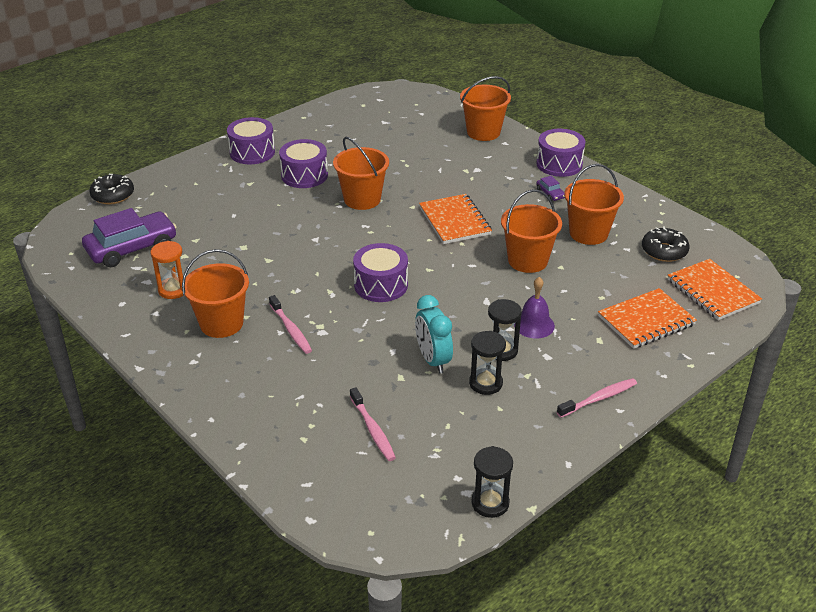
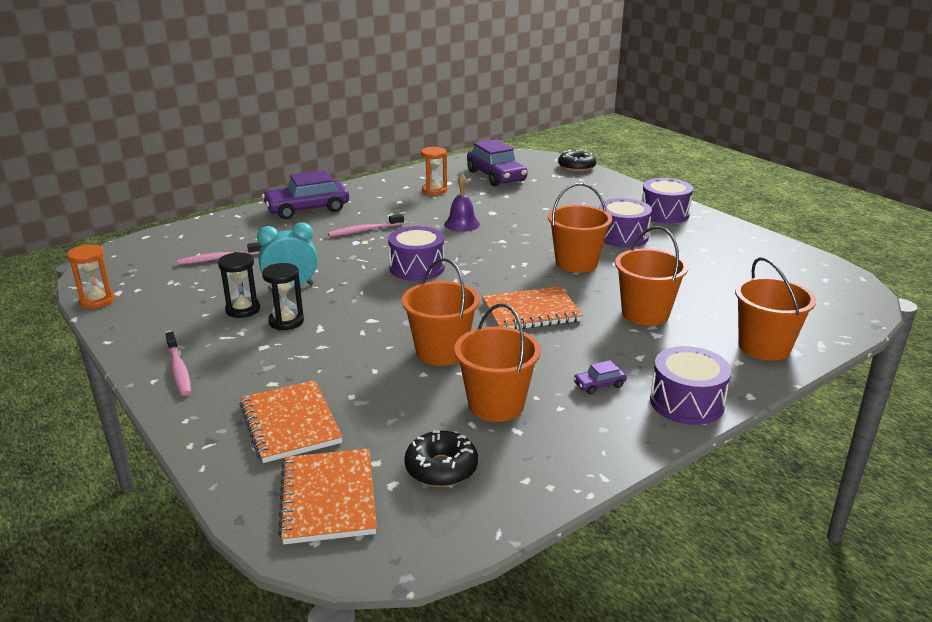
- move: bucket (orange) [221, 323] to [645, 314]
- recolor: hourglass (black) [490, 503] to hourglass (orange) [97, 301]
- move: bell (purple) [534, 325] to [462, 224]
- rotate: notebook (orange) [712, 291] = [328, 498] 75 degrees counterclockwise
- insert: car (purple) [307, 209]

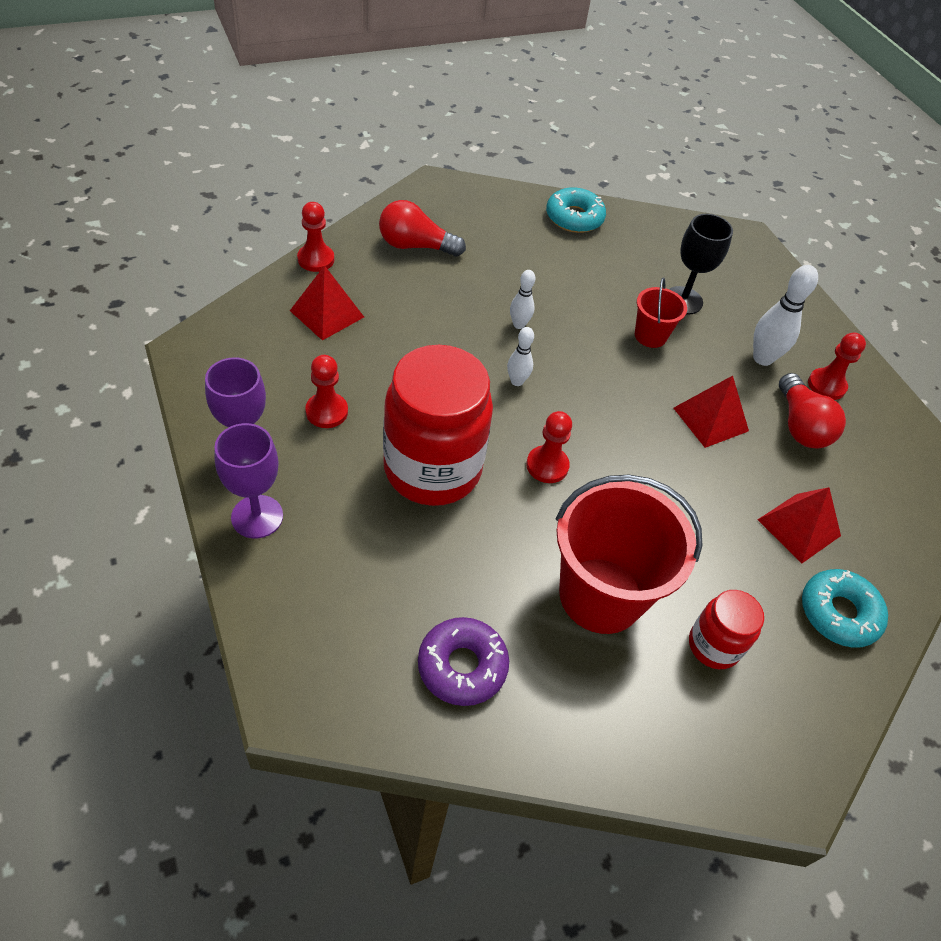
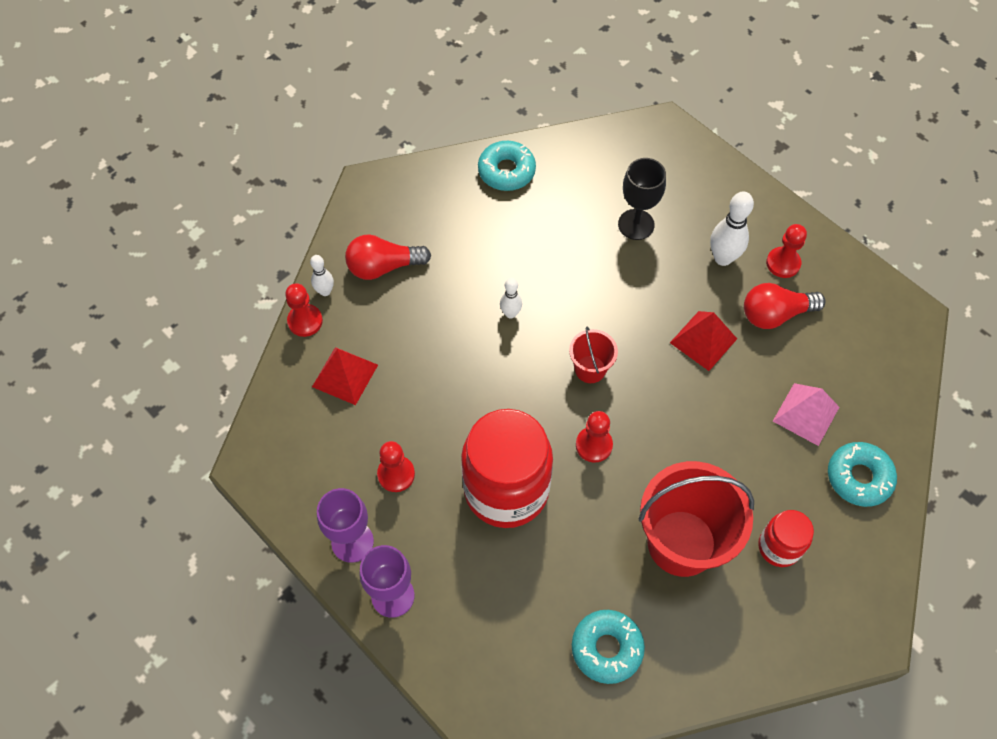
- recolor: donut (purple) [462, 666] to donut (turquoise) [607, 648]
- move: bowling pin (white) [517, 381] to [325, 291]
- move: bucket (red) [650, 336] to [590, 369]
- recolor: pyramid (red) [799, 527] to pyramid (pink) [806, 414]
- rotate: light bulb (red) [800, 425] = [775, 314] 105 degrees clockwise

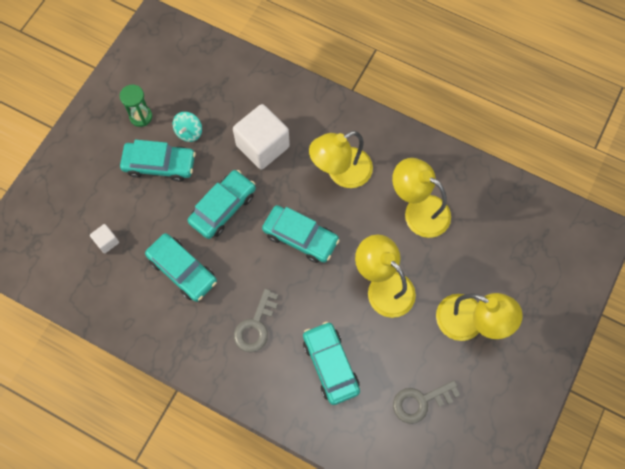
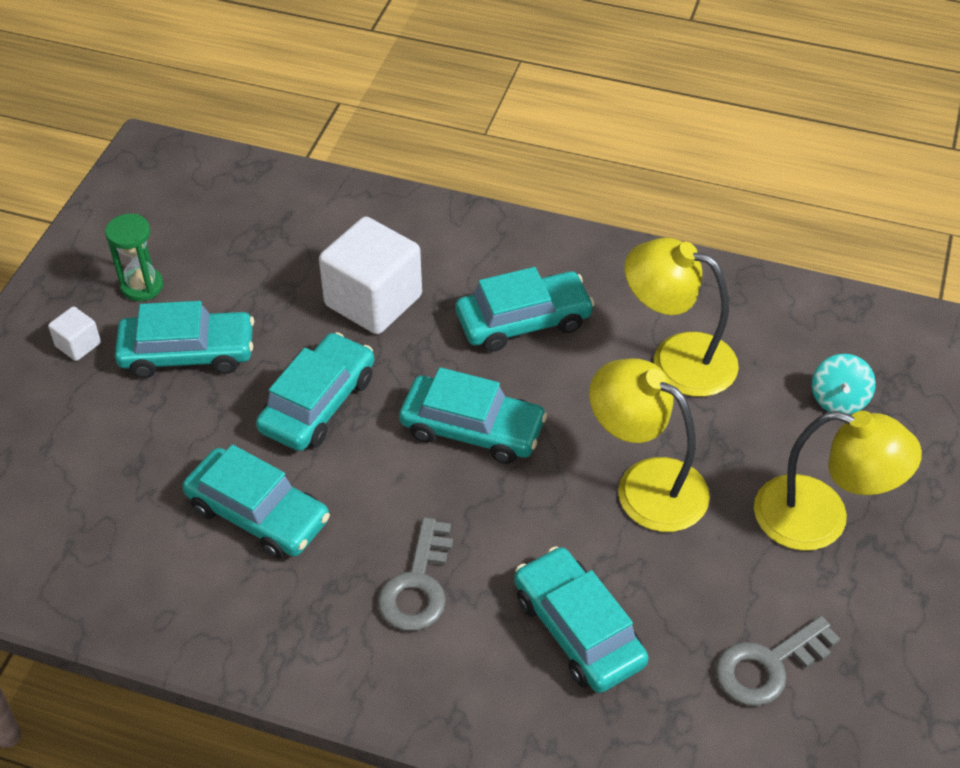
- move: cube (white) [107, 241] to [78, 345]
- move: spinning top (turquoise) [189, 132] to [838, 399]
- replace: lamp (yellow) [341, 172] to car (turquoise) [523, 321]

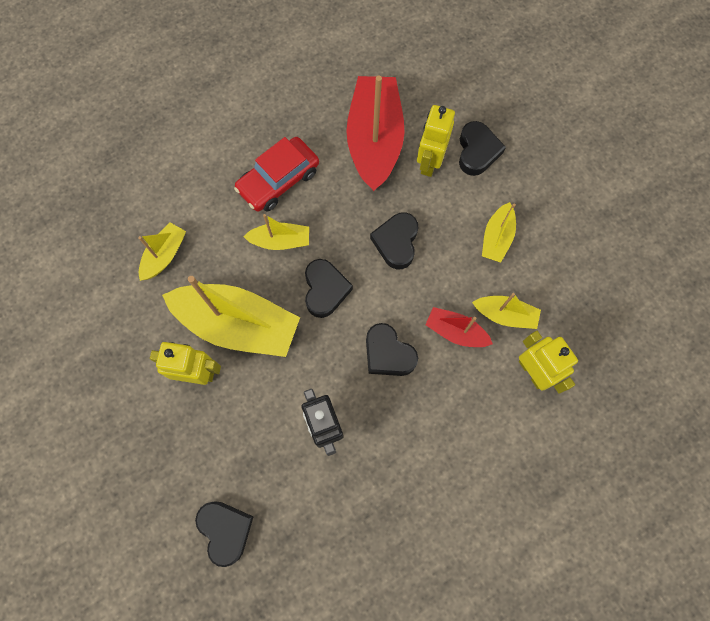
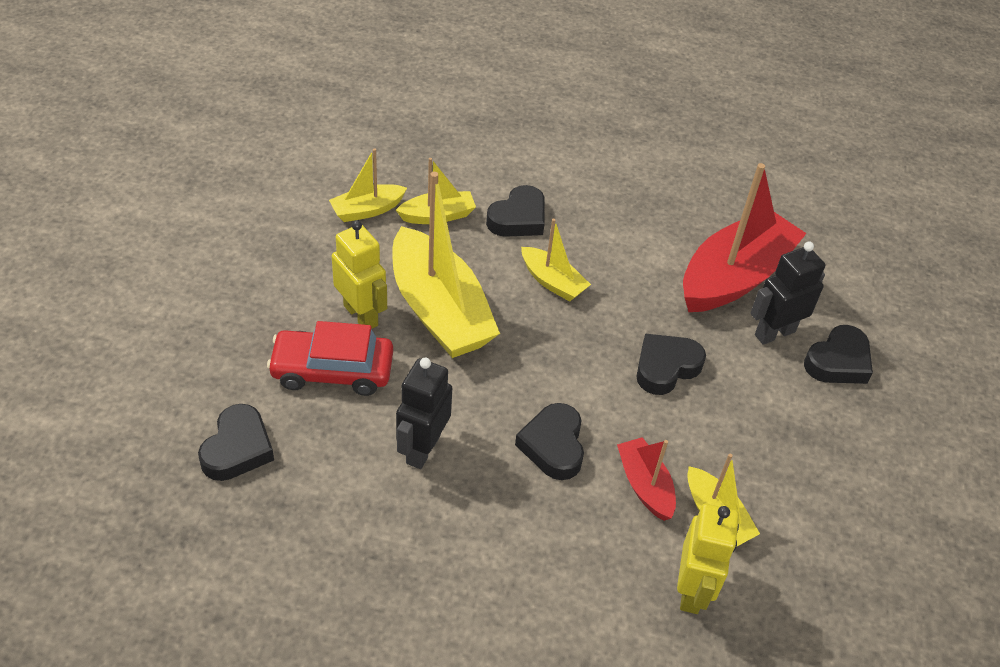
- move: car (red) [278, 180] to [332, 371]
- move: heart (black) [325, 290] to [518, 218]
- recolor: robot (yellow) [429, 162] to robot (black) [774, 333]
- move: boat (yellow) [496, 238] to [367, 210]

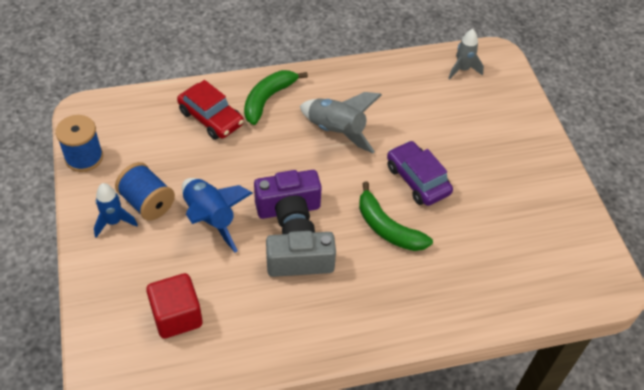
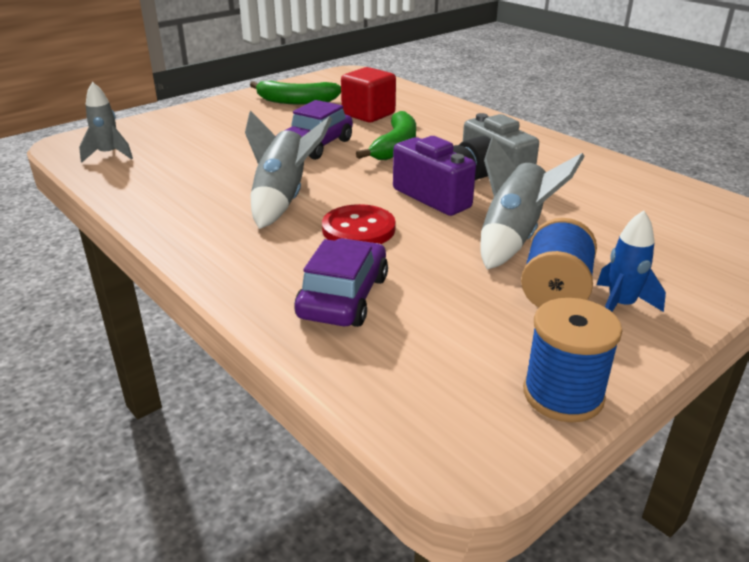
- move: cube (red) [177, 316] to [368, 114]
- recolor: car (red) [211, 118] to car (purple) [343, 297]
- recolor: rocket (blue) [210, 218] to rocket (grey) [512, 237]
- move: banana (green) [268, 99] to [295, 101]
- insert: button (red) [358, 229]

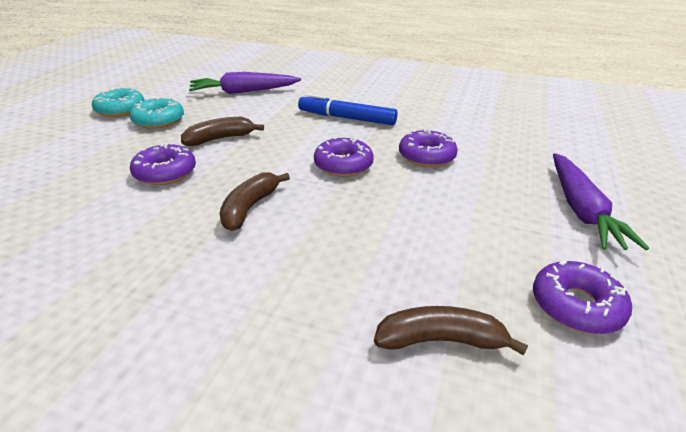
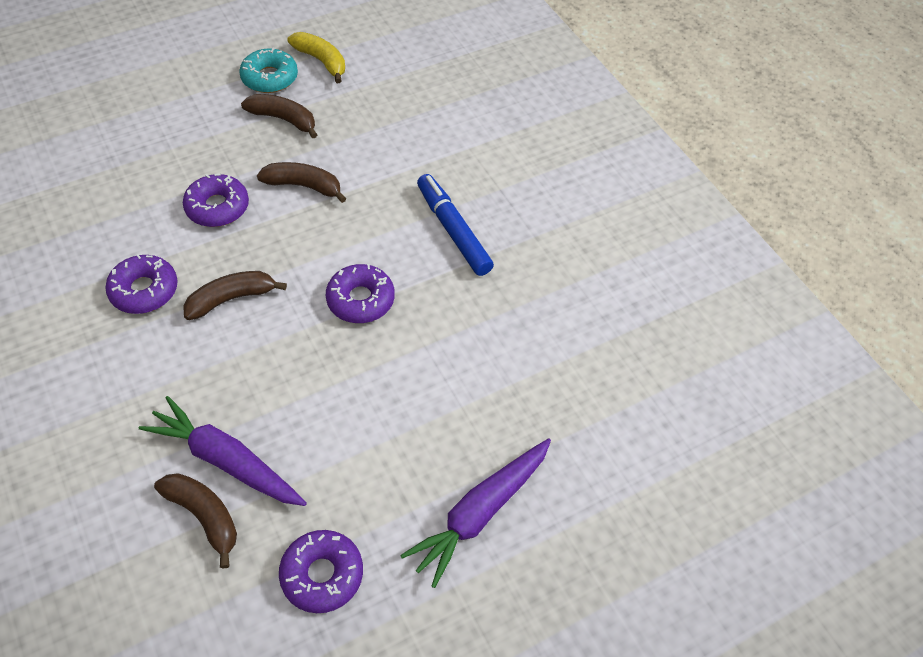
- replace: donut (turquoise) [159, 120] to banana (brown) [283, 119]
- move: carrot (purple) [244, 92] to [226, 460]
- move: donut (purple) [426, 156] to [144, 290]
- insert: banana (yellow) [321, 61]

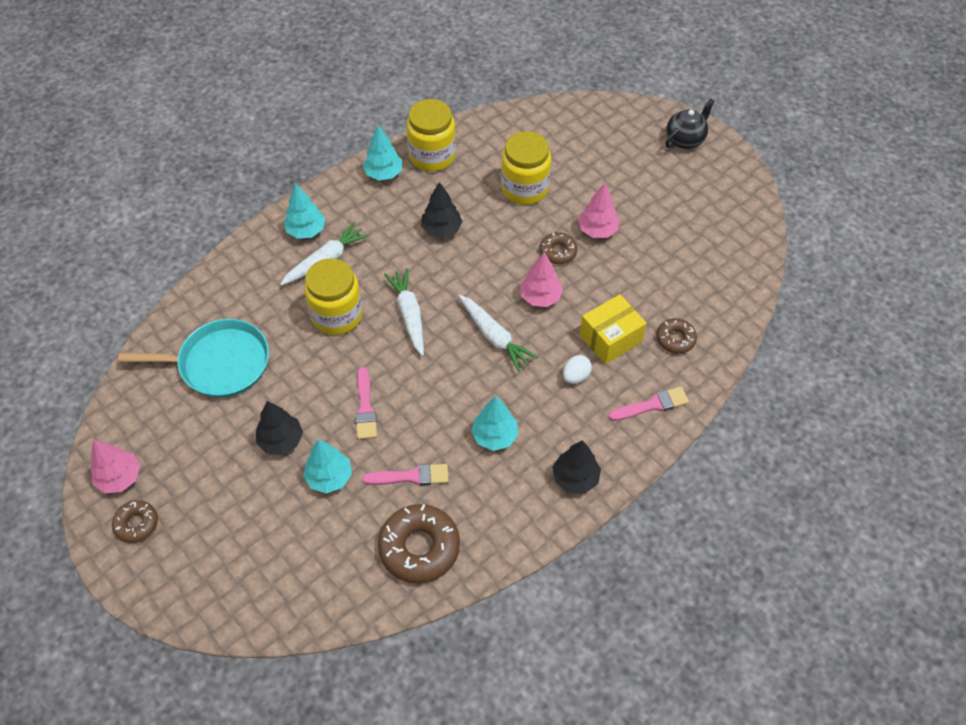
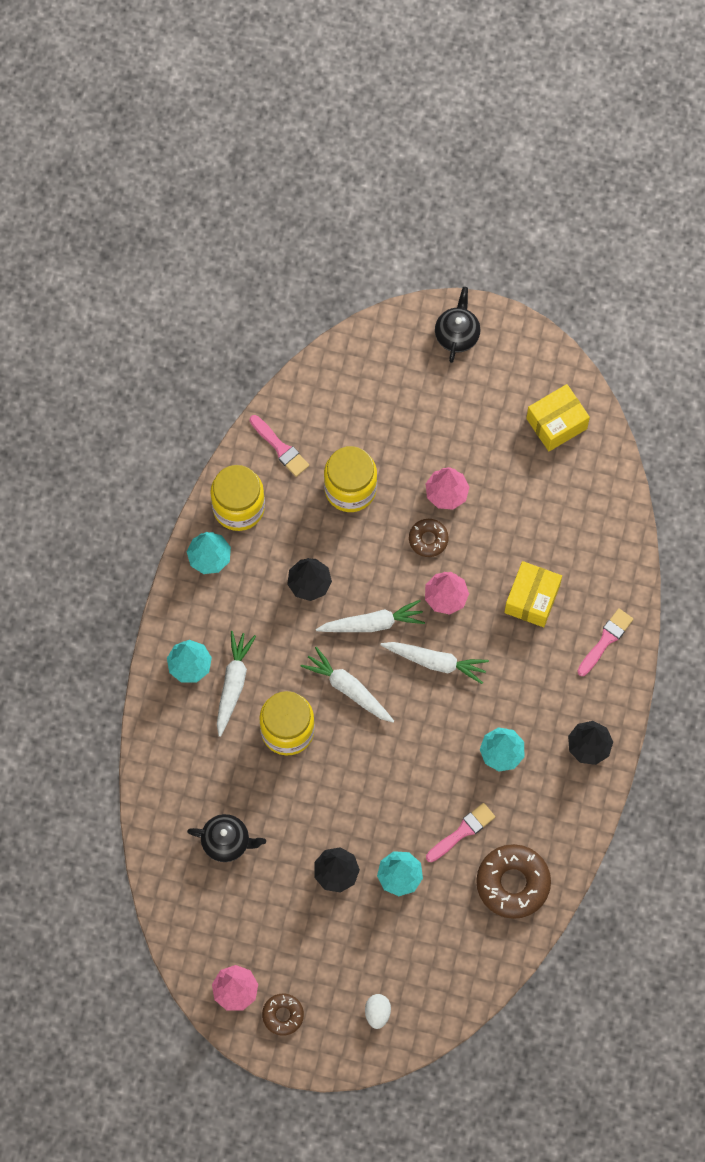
- replace: pan (turquoise) [219, 363] to teapot (black) [227, 842]
- move: brush (pink) [365, 408] to [280, 448]
- move: egg (white) [575, 376] to [377, 1013]
- delete: donut (brown) [675, 339]
- insert: carrot (white) [372, 623]
- insert: box (yellow) [556, 423]

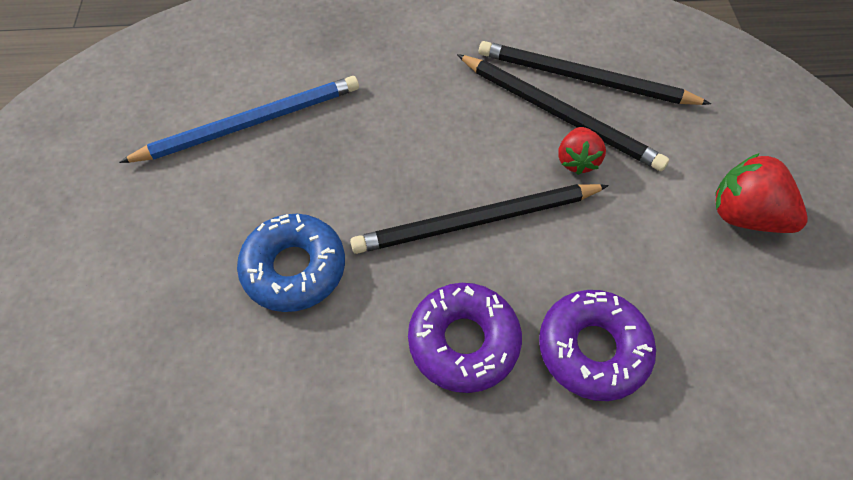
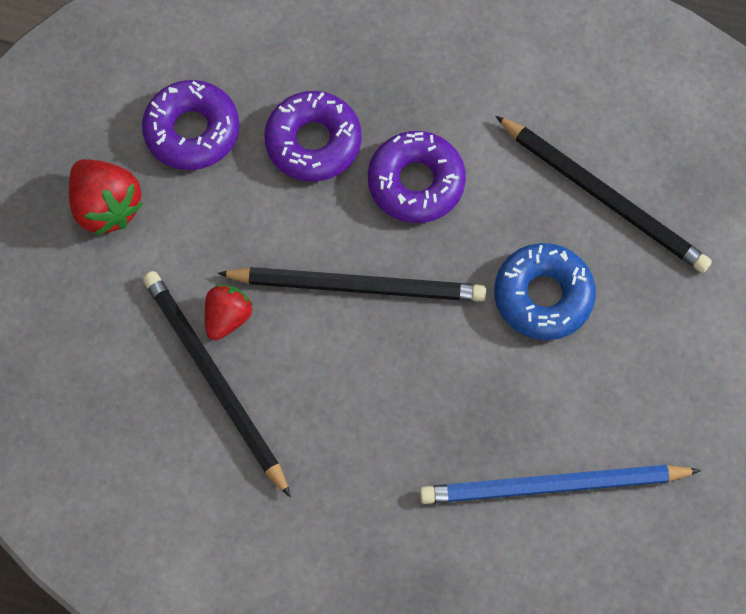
- move: pencil (black) [584, 79] to [604, 197]
- insert: donut (purple) [192, 131]

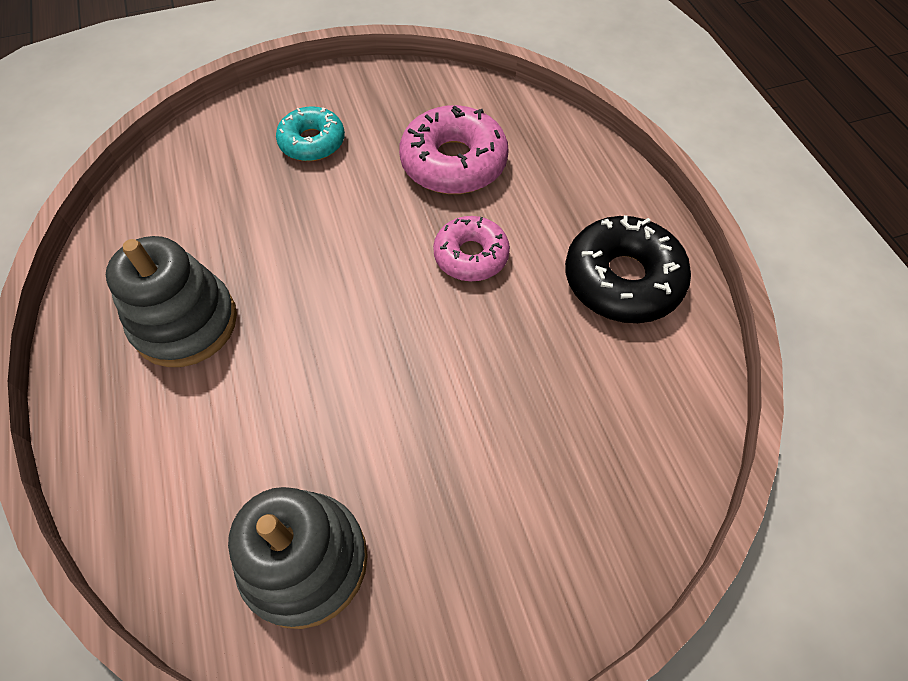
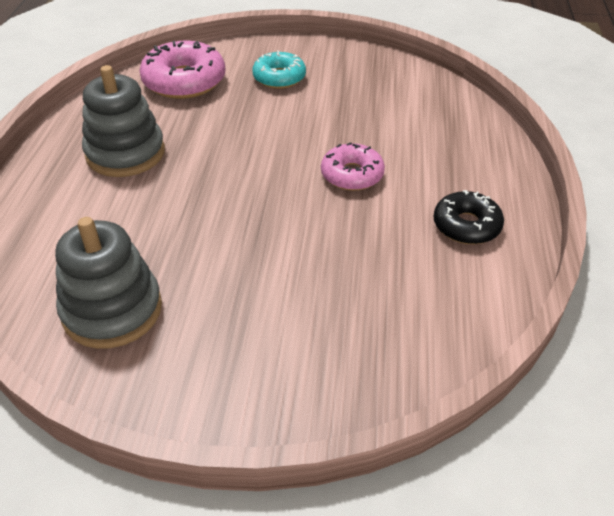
- move: donut (pink) [453, 162] to [184, 81]
- resize: donut (black) [622, 280] = [466, 226] x0.64

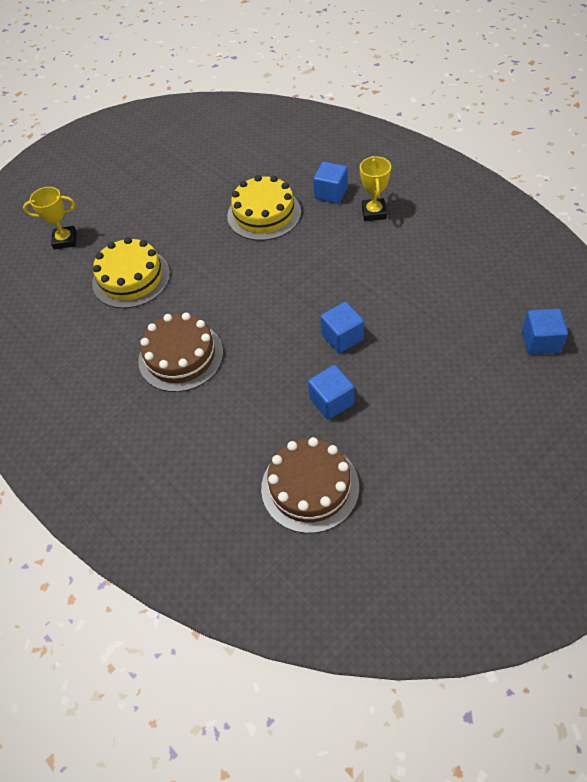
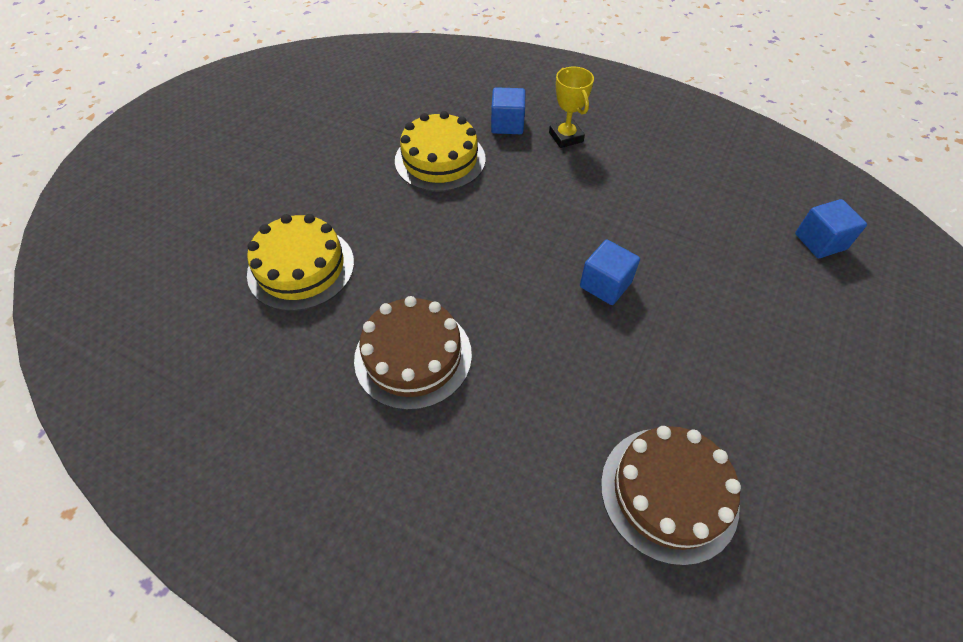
- delete: trophy (yellow) [65, 240]
- delete: cube (blue) [331, 401]

